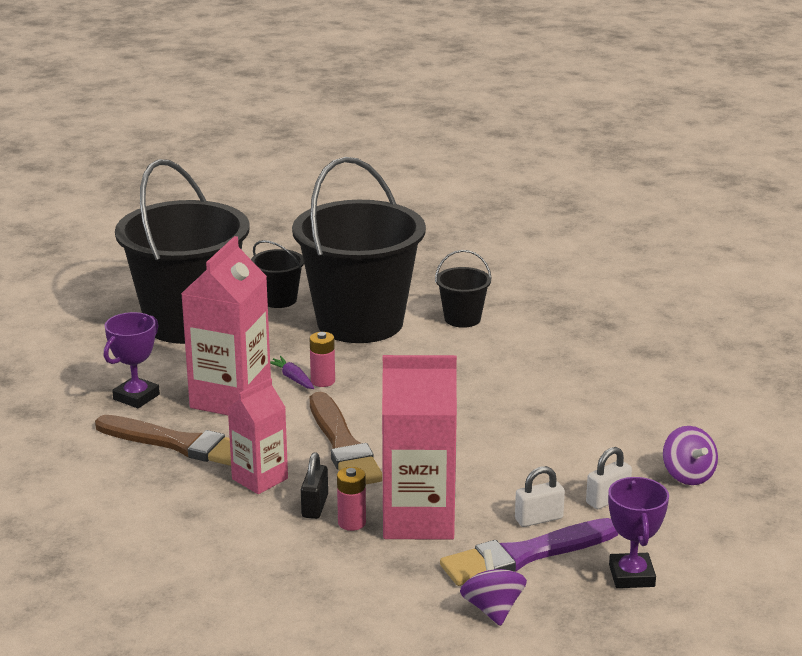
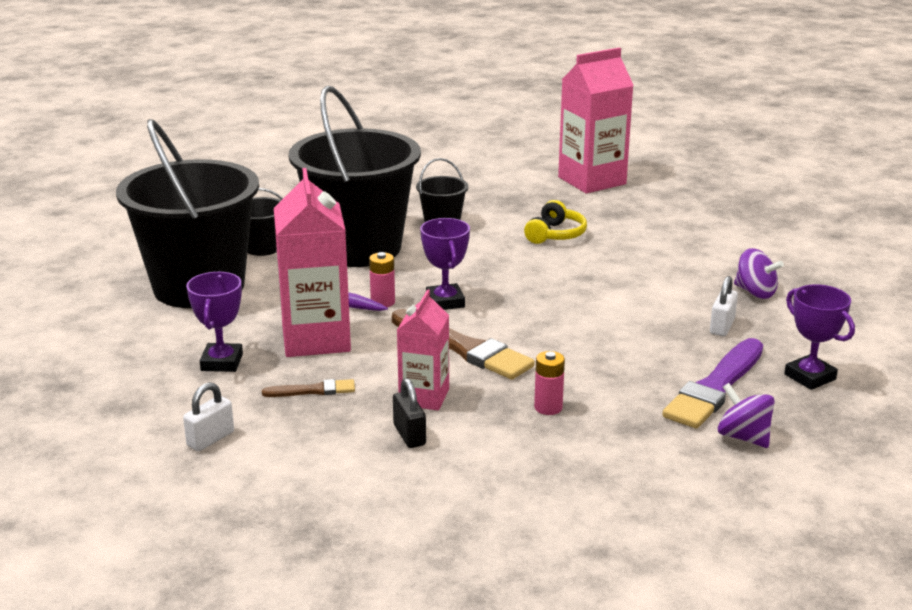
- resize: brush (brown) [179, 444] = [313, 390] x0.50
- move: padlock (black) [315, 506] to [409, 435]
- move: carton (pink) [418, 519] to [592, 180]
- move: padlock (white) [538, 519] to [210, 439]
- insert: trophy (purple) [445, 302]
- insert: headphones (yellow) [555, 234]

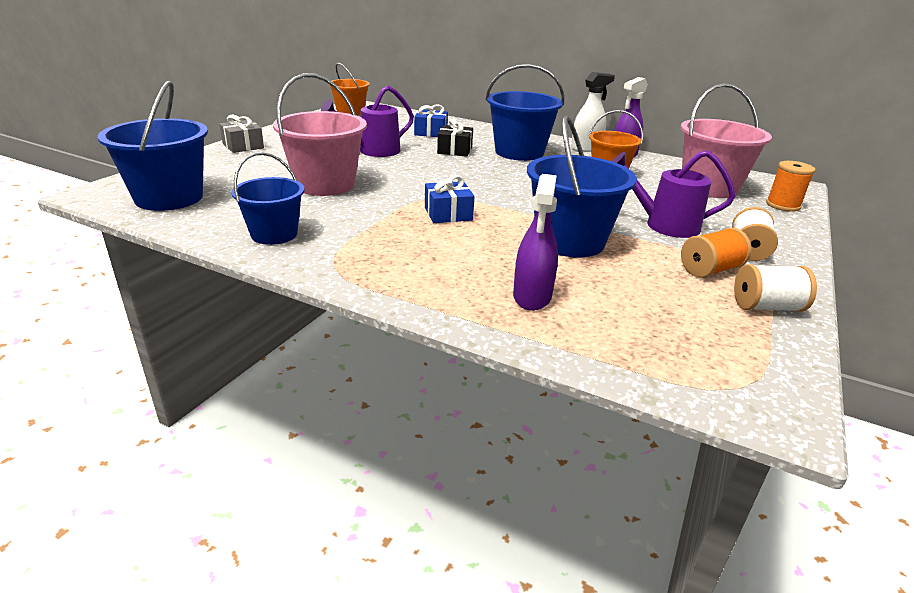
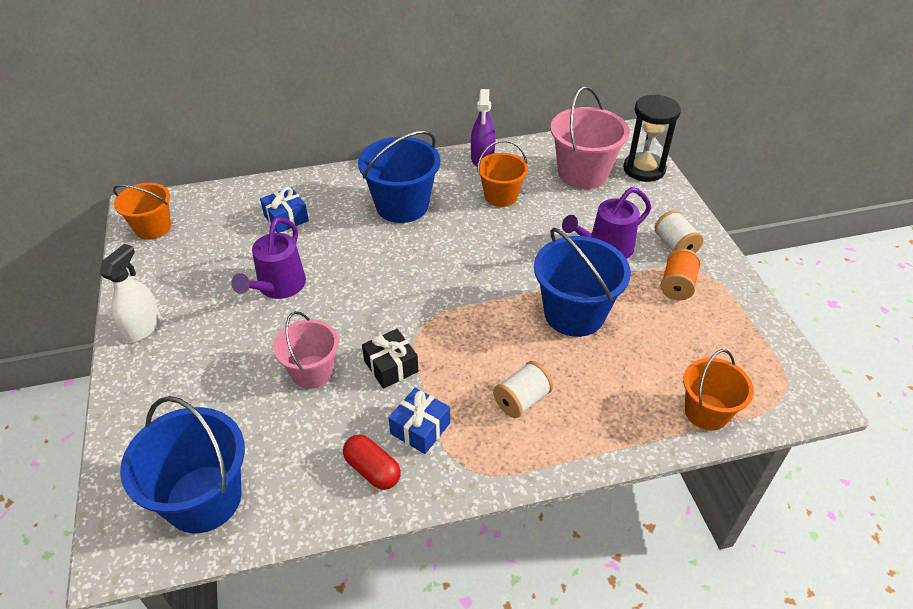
- delete: gift (grey) [243, 146]
- replace: bucket (blue) [274, 234] to capsule (red) [372, 470]
- resize: bucket (pink) [325, 184] = [312, 372] x0.64
- move: gift (blue) [448, 214] to [420, 428]
- move: gift (black) [454, 150] to [391, 366]
- delete: spray bottle (purple) [532, 296]
- move: spray bottle (white) [586, 148] to [143, 327]
- move: spool (white) [766, 307] to [522, 400]
- replace: spool (orange) [783, 205] to hourglass (black) [644, 169]
- insert: bucket (orange) [706, 412]

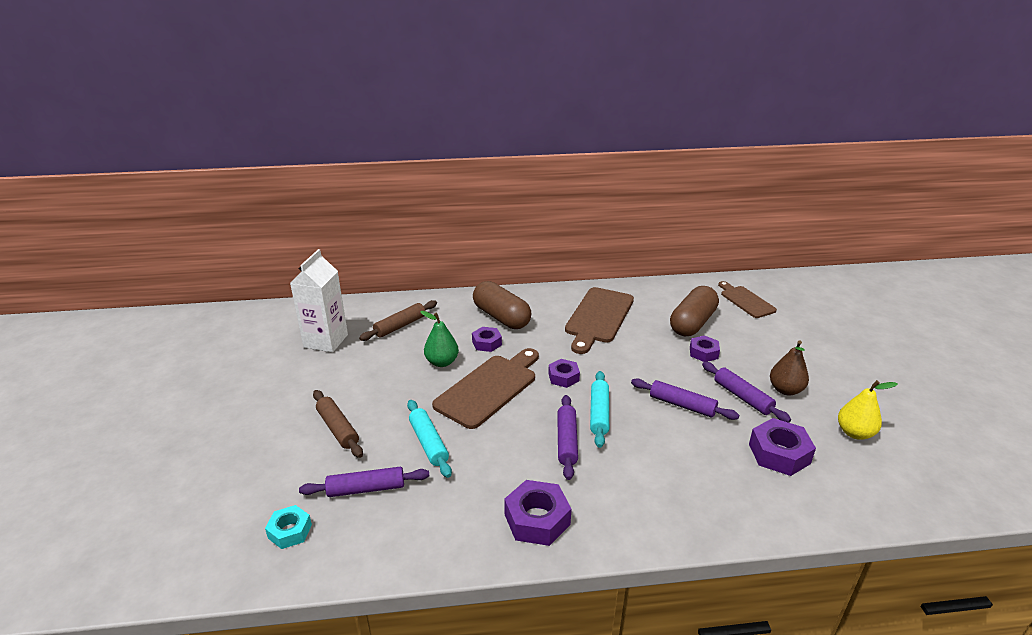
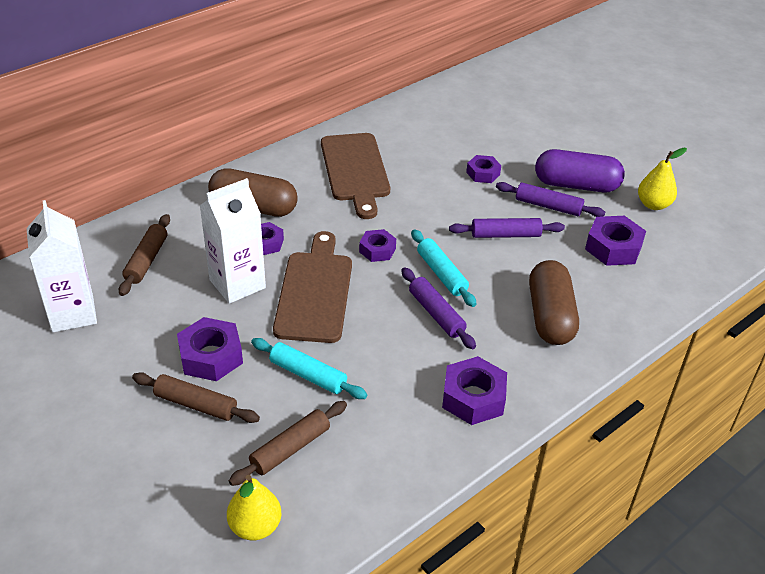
- replace: nut (turquoise) [290, 531] to pear (yellow) [255, 527]
- recolor: rolling pin (purple) [366, 489] to rolling pin (brown) [290, 449]
- replace: pear (green) [442, 362] to carton (white) [237, 284]
- move: capsule (brown) [692, 323] to [550, 316]
- delete: cutting board (brown) [745, 301]
- replace: pear (brown) [785, 390] to capsule (purple) [576, 185]
- insert: nut (purple) [211, 356]

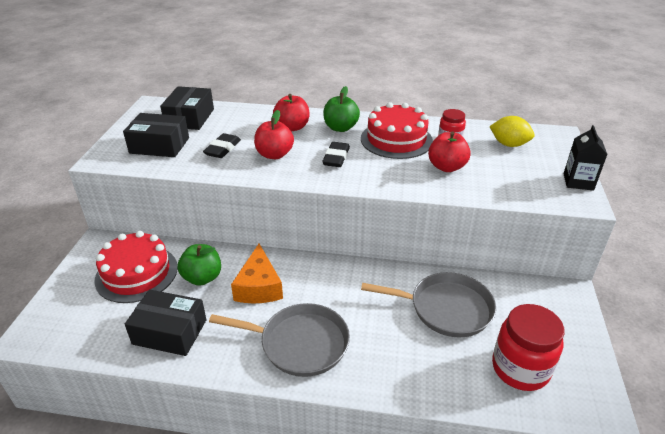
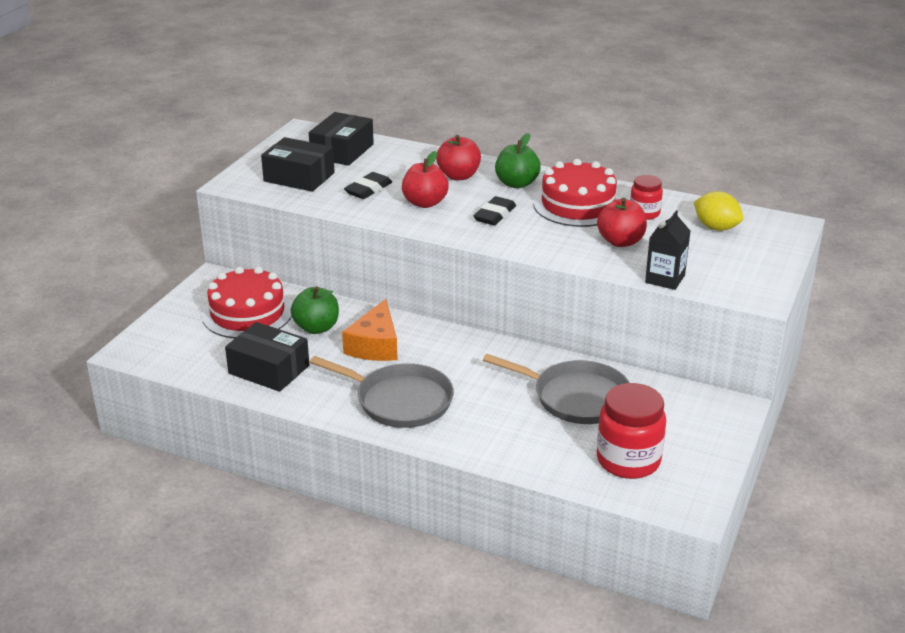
- move: carton (black) [578, 182] to [665, 279]

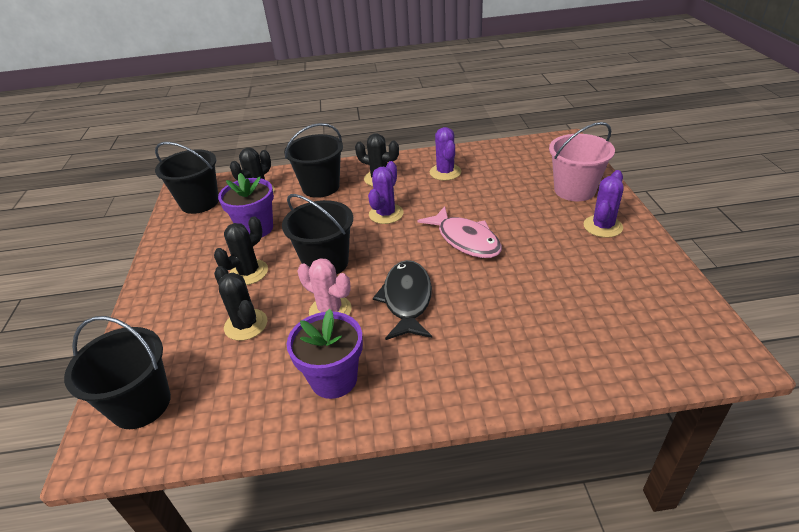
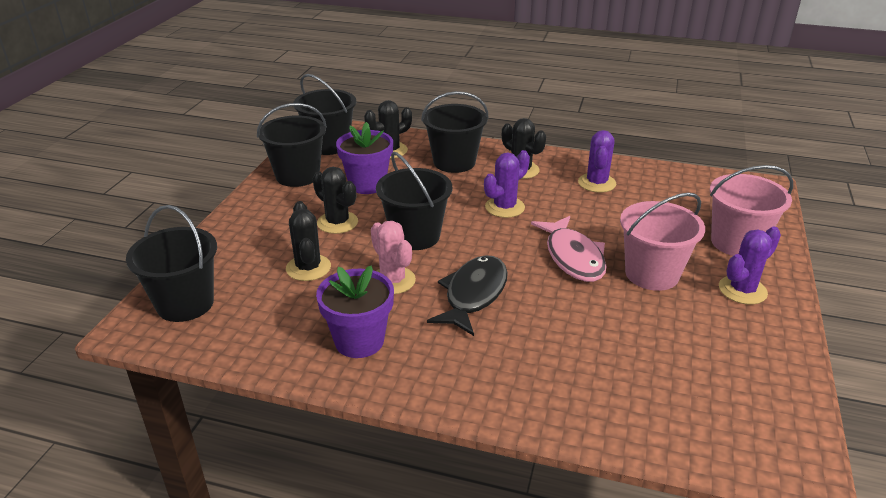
- rotate: cactus (black) [249, 272] = [337, 222] 75 degrees clockwise
- insert: bucket (black) [297, 176]
- insert: bucket (pink) [652, 274]

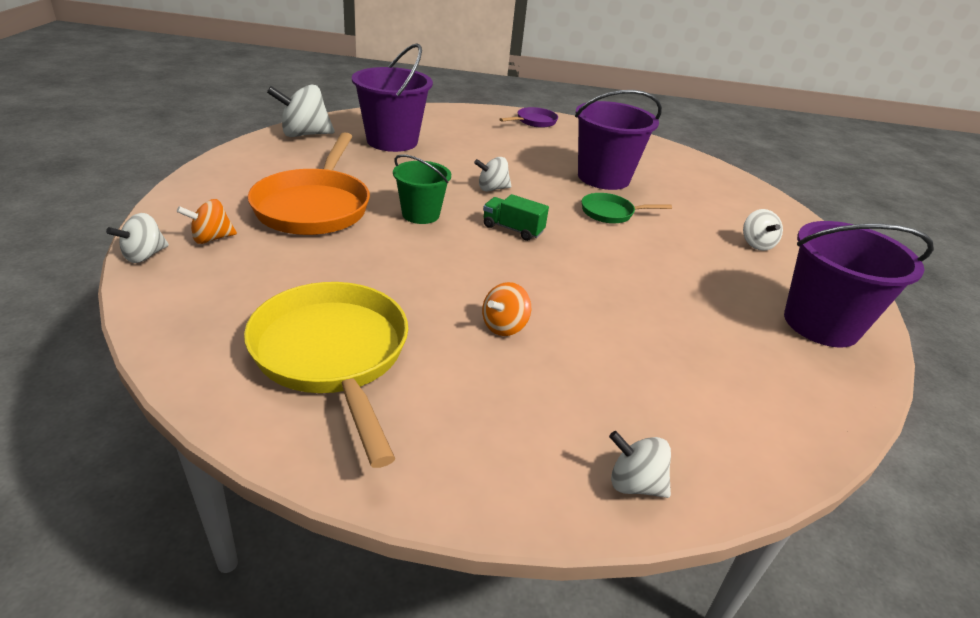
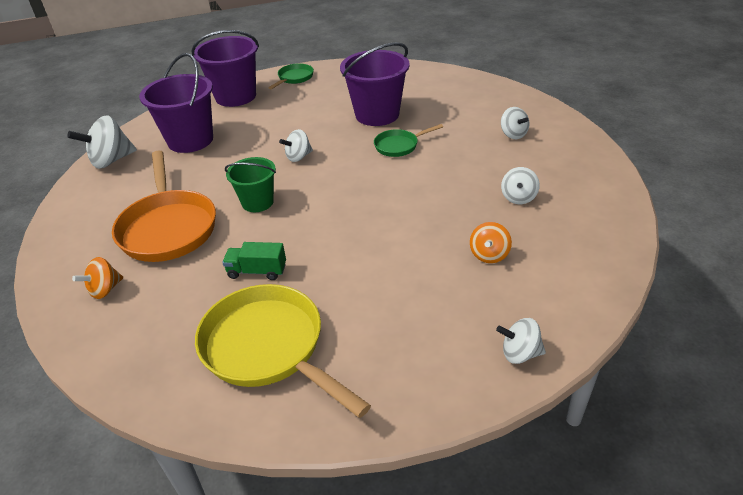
- move: spinning top (white) [144, 256] to [518, 198]
- move: spinning top (orange) [504, 326] to [489, 255]
- move: truck (green) [513, 229] to [257, 271]
- recolor: pan (purple) [534, 121] to pan (green) [294, 78]
- move: bucket (purple) [821, 324] to [235, 96]

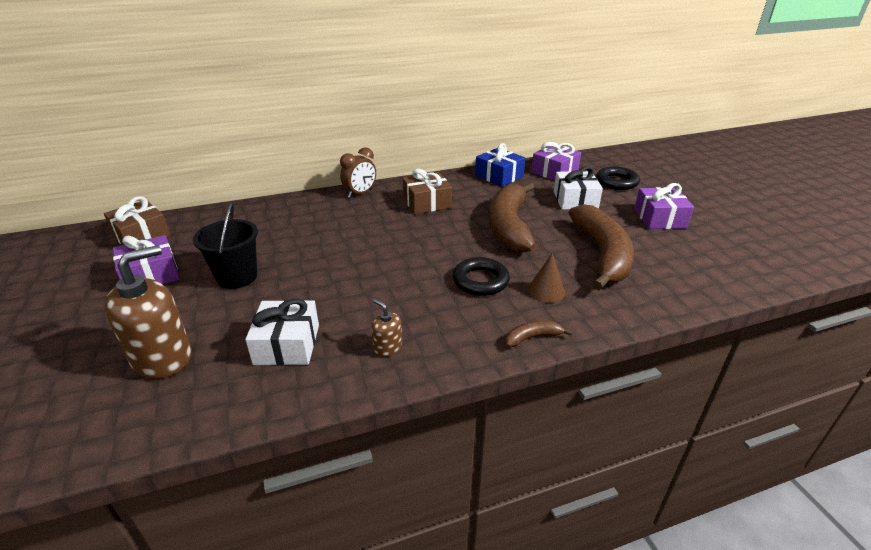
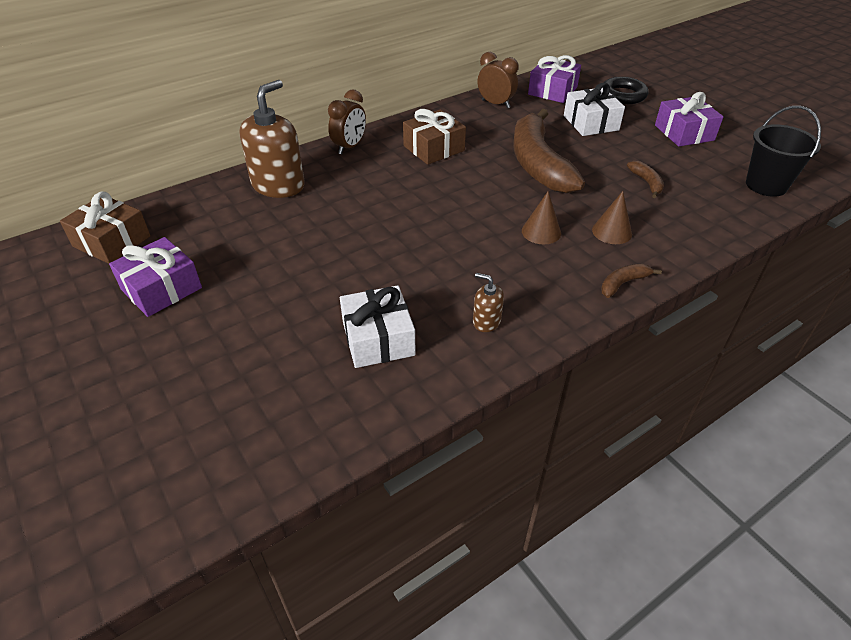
- move: soap dispenser (brown) [162, 357] to [278, 185]
- move: bucket (black) [237, 277] to [766, 185]
- replace: ring (black) [480, 281] to cone (brown) [541, 232]
- replace: gift (blue) [499, 176] to clock (brown) [495, 104]
- resize: banana (brown) [601, 255] = [646, 183] x0.40

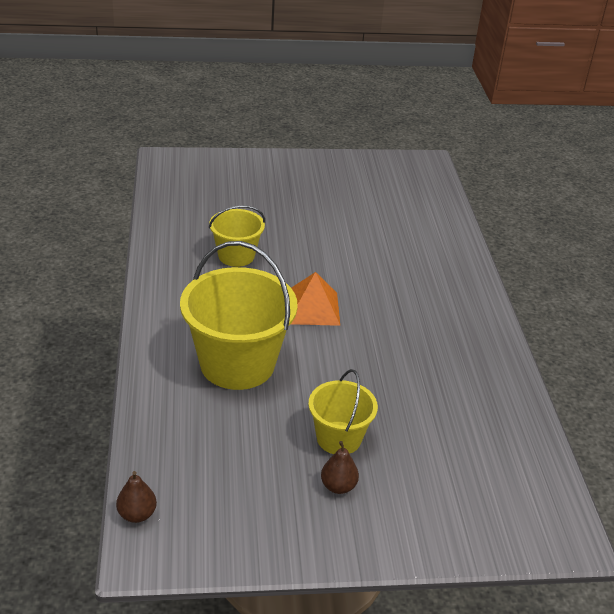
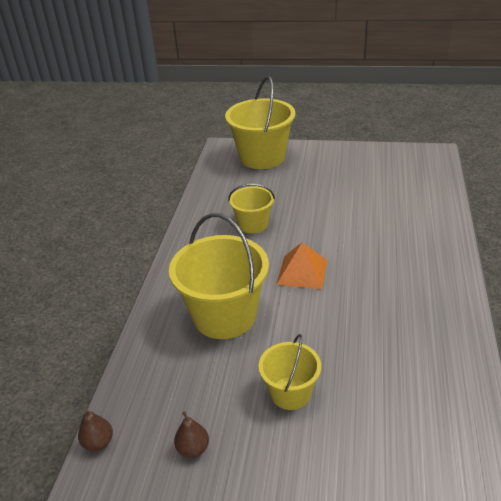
- move: pear (brown) [338, 486] to [193, 449]
- insert: bucket (yellow) [262, 157]

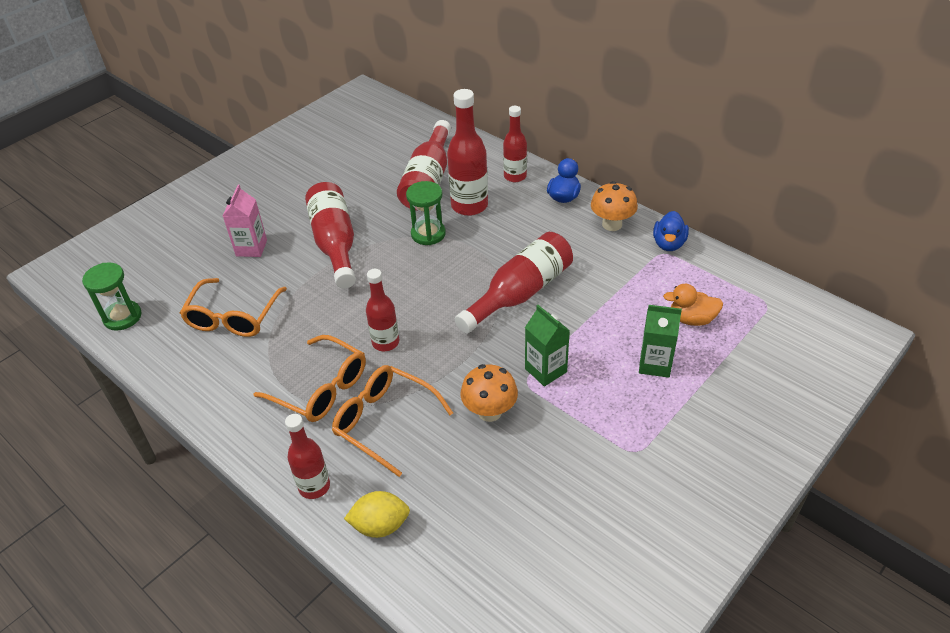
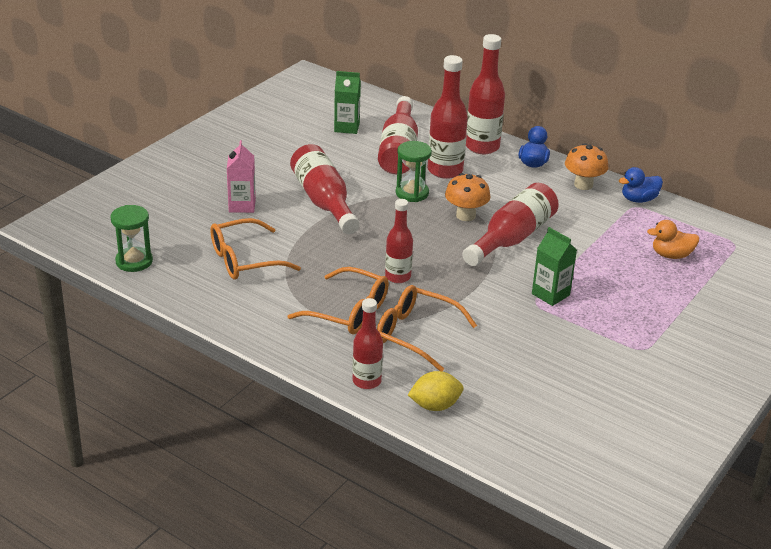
- rotate: glasses (orange) [233, 317] = [244, 260] 60 degrees clockwise
- move: mushroom (orange) [489, 411] to [465, 215]
- resize: bottle (red) [515, 176] = [482, 147] x1.57
- move: carton (green) [655, 364] to [347, 127]
- rotate: duck (blue) [668, 244] = [638, 199] 60 degrees clockwise

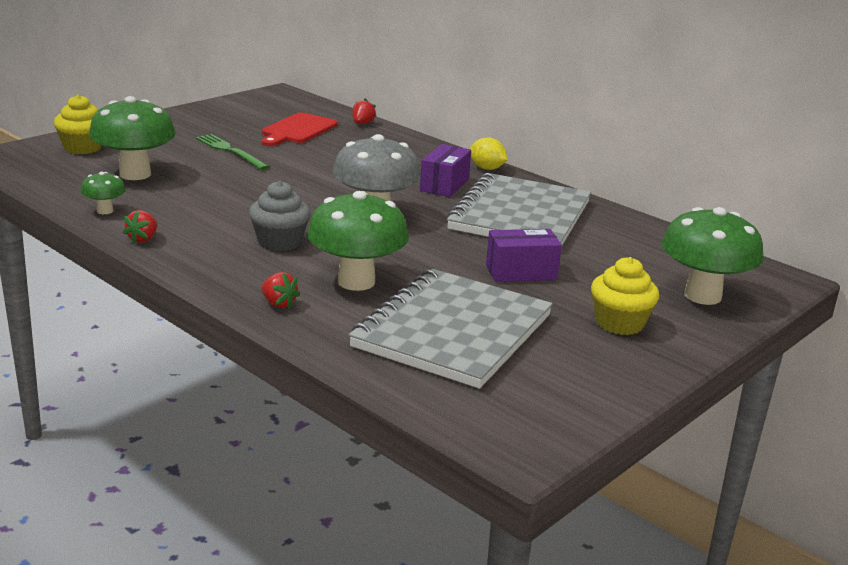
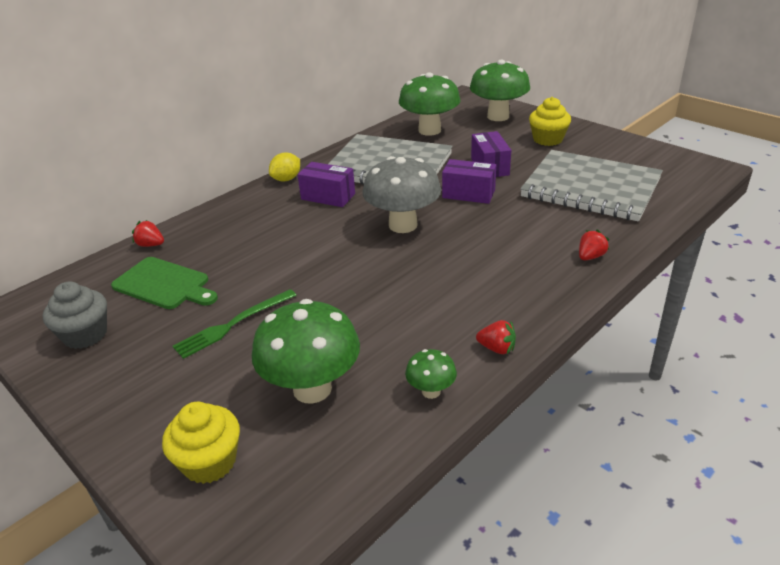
- move: cupcake (grey) [279, 242] to [85, 335]
- recolor: cutting board (red) [297, 130] to cutting board (green) [164, 284]
- move: mushroom (green) [356, 282] to [429, 130]
- insert: box (purple) [468, 194]

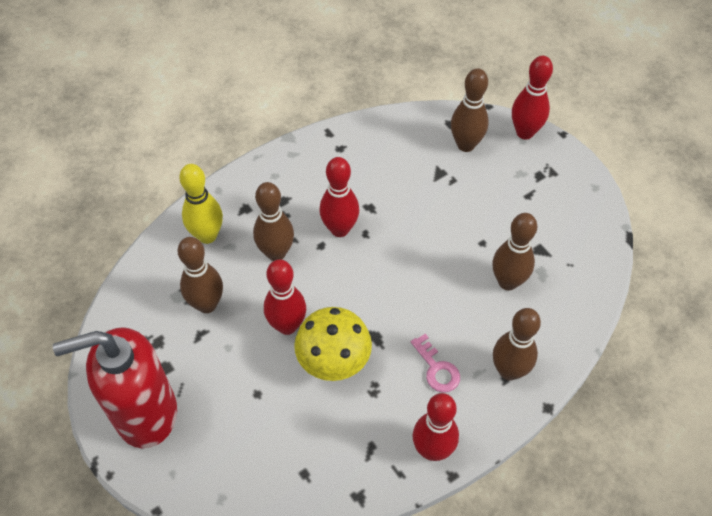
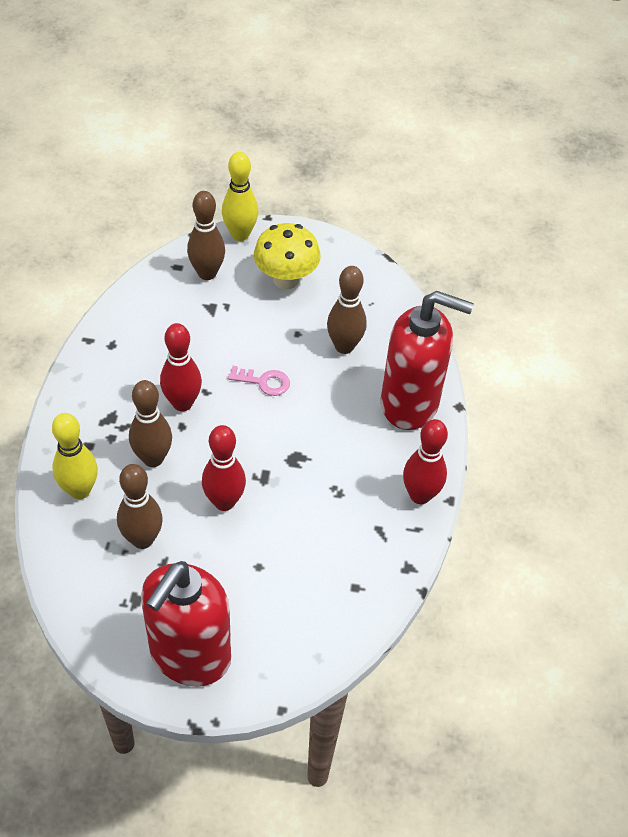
- move: mushroom (yellow) [334, 362] to [286, 279]
- move: key (pink) [437, 369] to [264, 382]
- replace: bowling pin (brown) [509, 371] to soap dispenser (red) [410, 404]
- recolor: bowling pin (red) [525, 132] to bowling pin (yellow) [240, 234]

